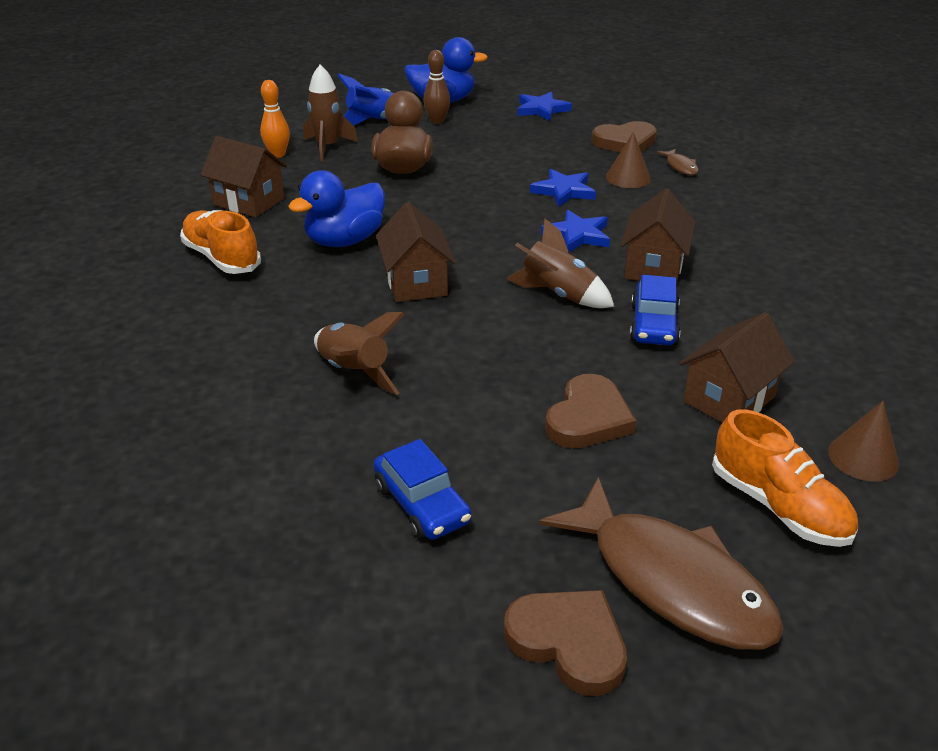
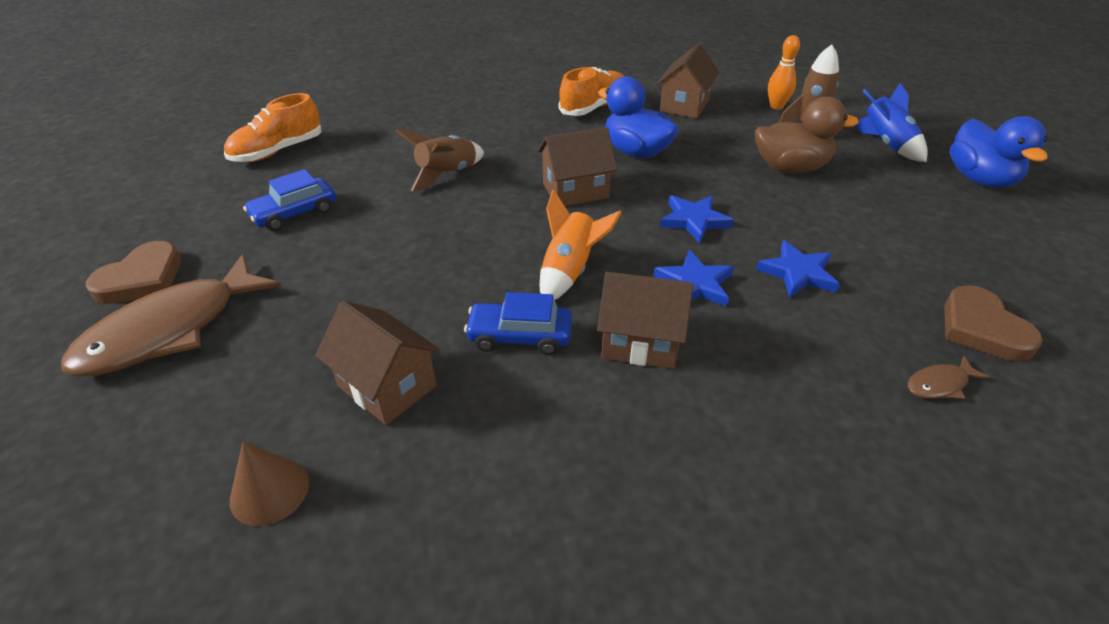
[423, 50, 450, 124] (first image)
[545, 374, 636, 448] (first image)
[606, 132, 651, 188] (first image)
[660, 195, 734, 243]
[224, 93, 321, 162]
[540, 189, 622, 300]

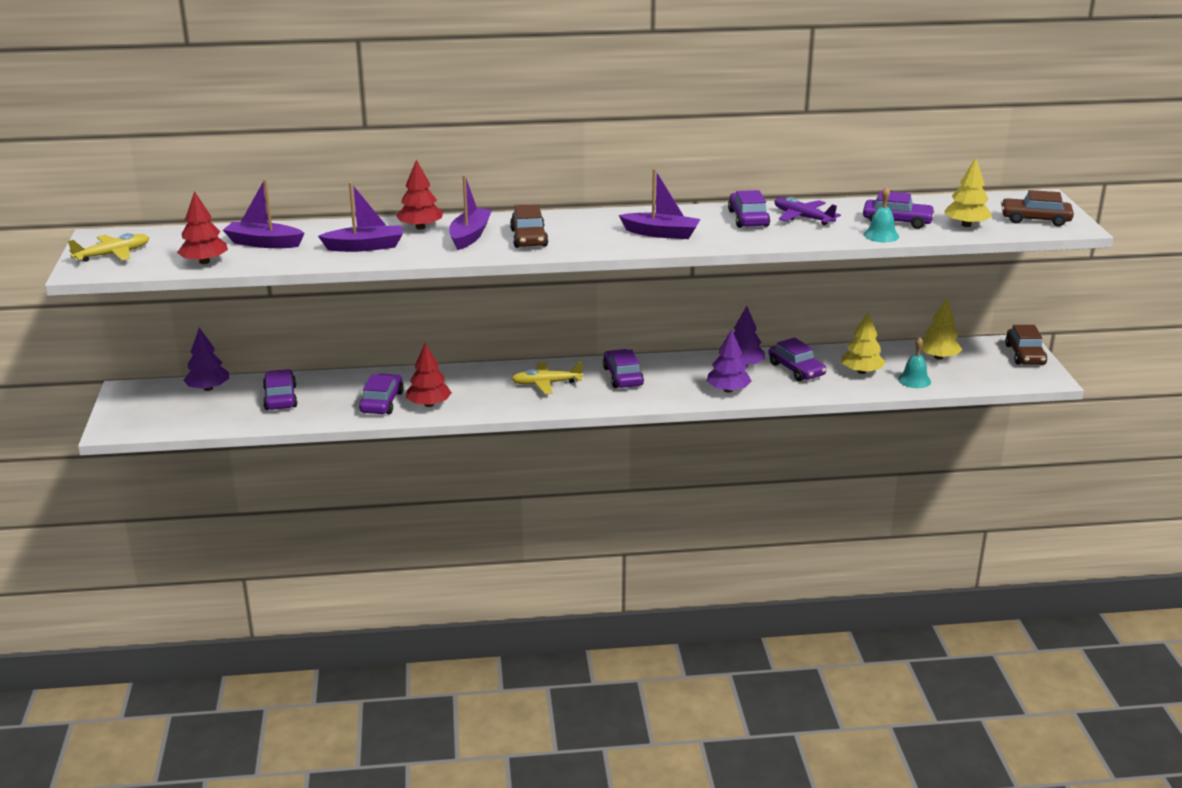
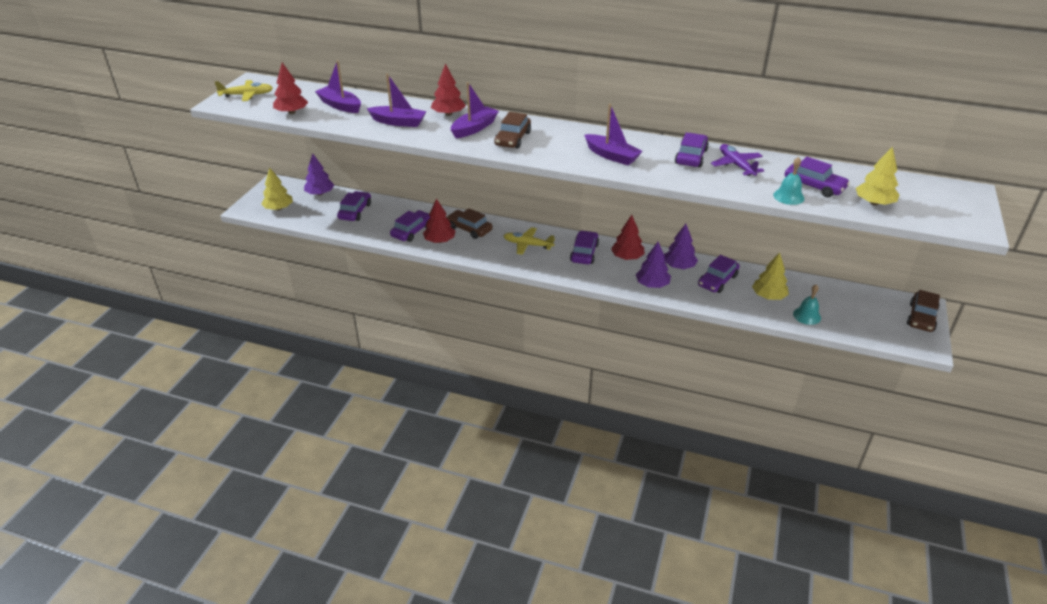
[611, 215, 645, 260]
[261, 168, 293, 210]
[446, 208, 493, 239]
[698, 255, 740, 293]

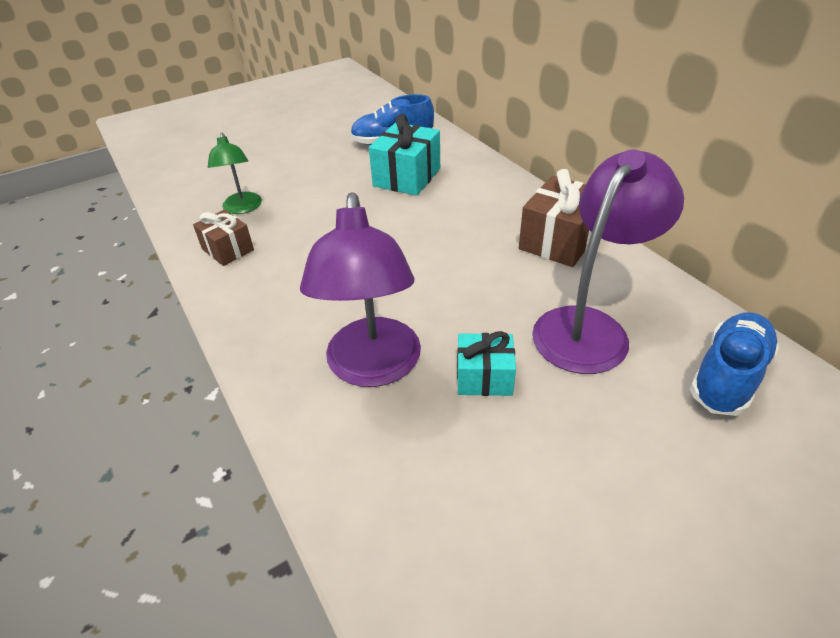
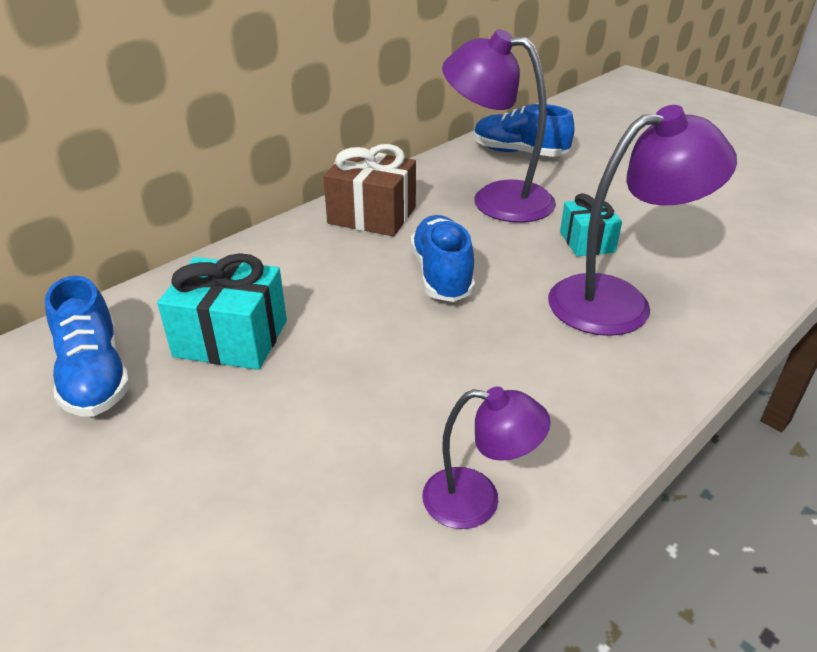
[208, 133, 262, 214] (first image)
[410, 215, 475, 302]
[422, 387, 551, 529]

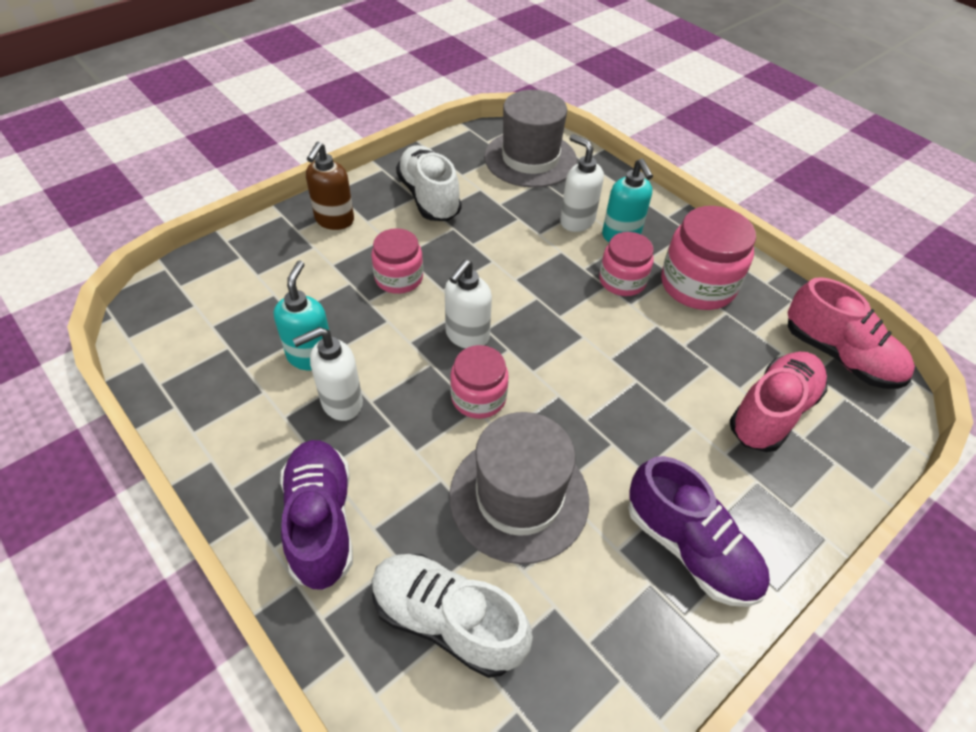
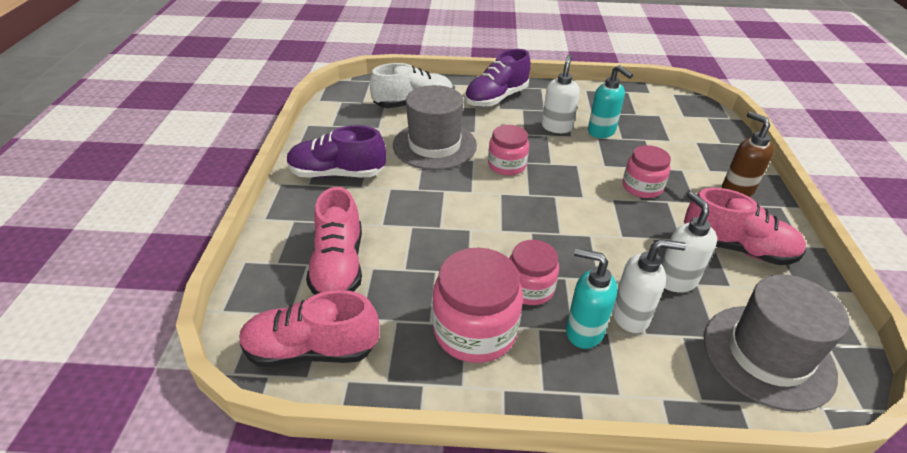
[661, 191, 717, 292]
[684, 188, 806, 265]
[465, 49, 531, 107]

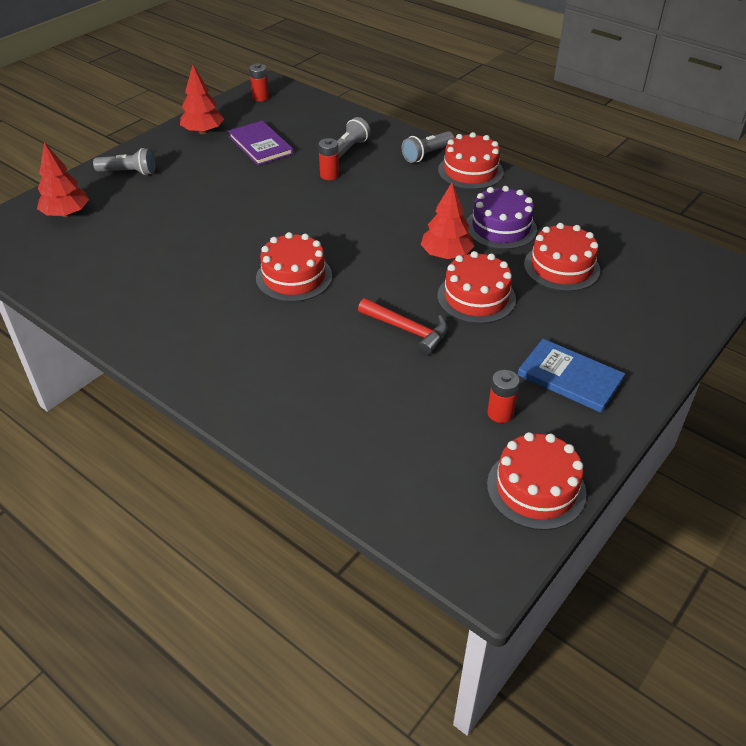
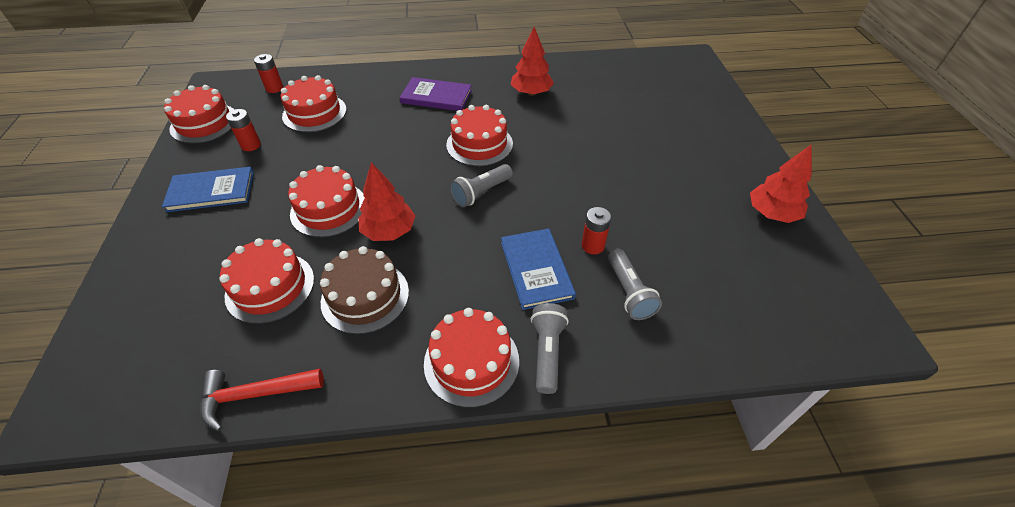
[281, 75, 347, 132]
[501, 228, 576, 310]
[511, 26, 554, 96]
[450, 164, 513, 207]
[400, 77, 472, 111]
[254, 54, 283, 93]
[200, 369, 324, 431]
[320, 246, 409, 334]

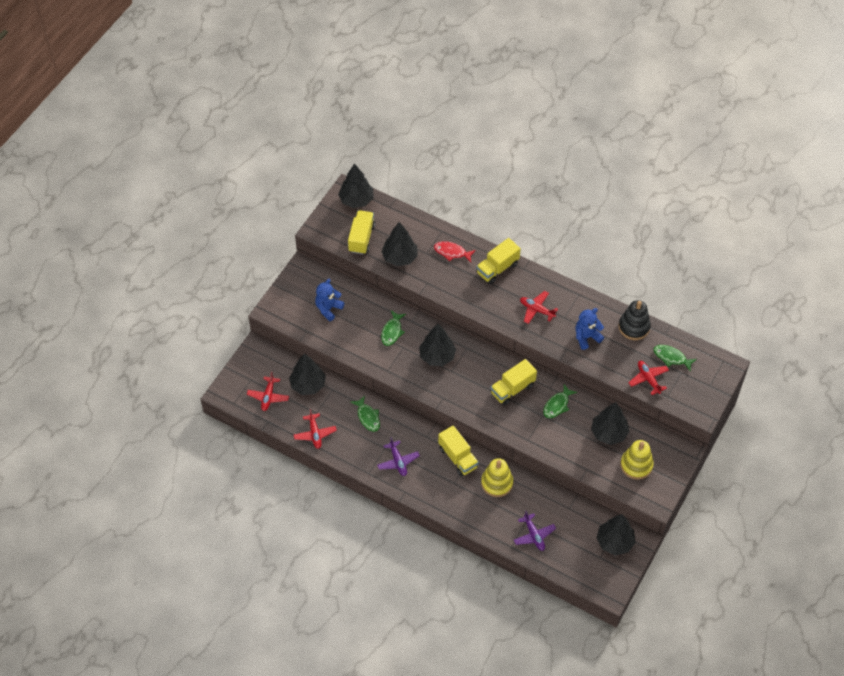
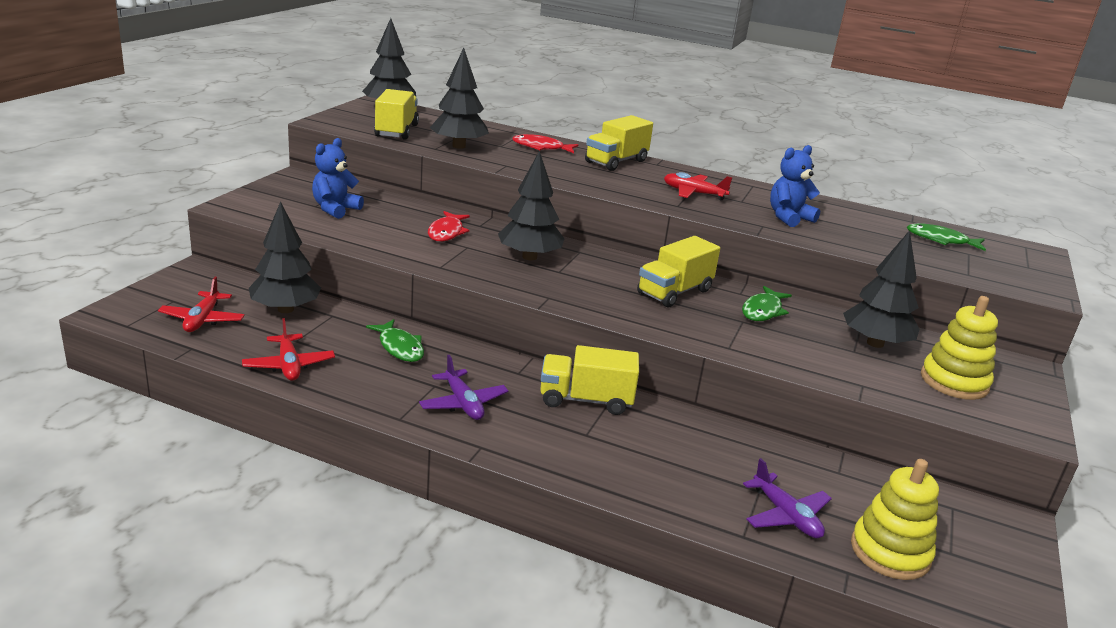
[596, 514, 636, 555] (first image)
[619, 300, 651, 340] (first image)
[628, 361, 669, 395] (first image)
[851, 459, 939, 580]
[428, 211, 470, 242]
[540, 345, 639, 415]

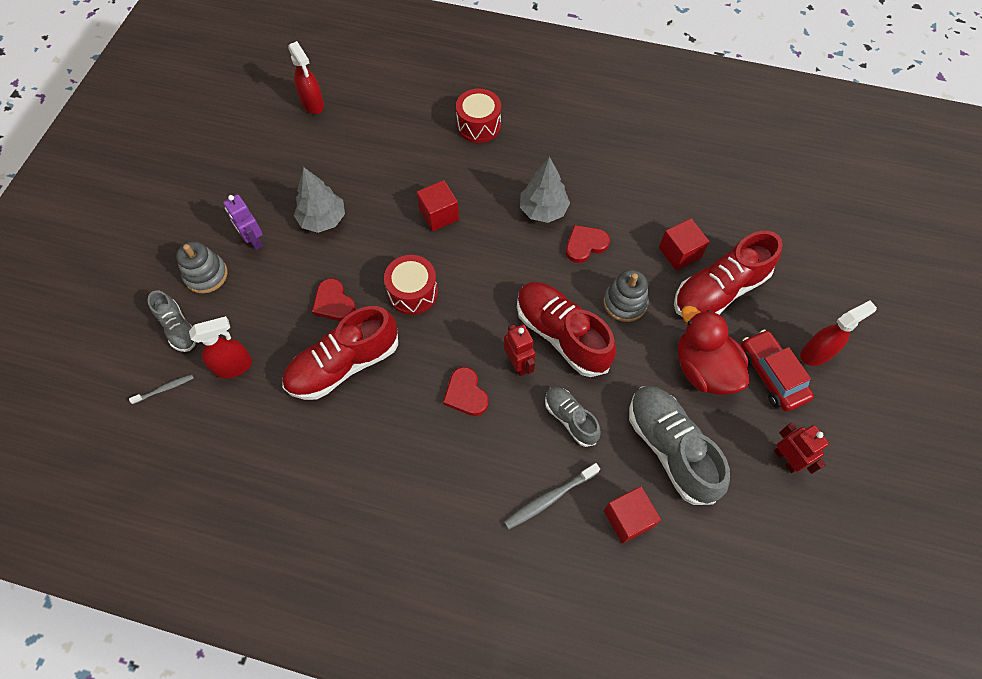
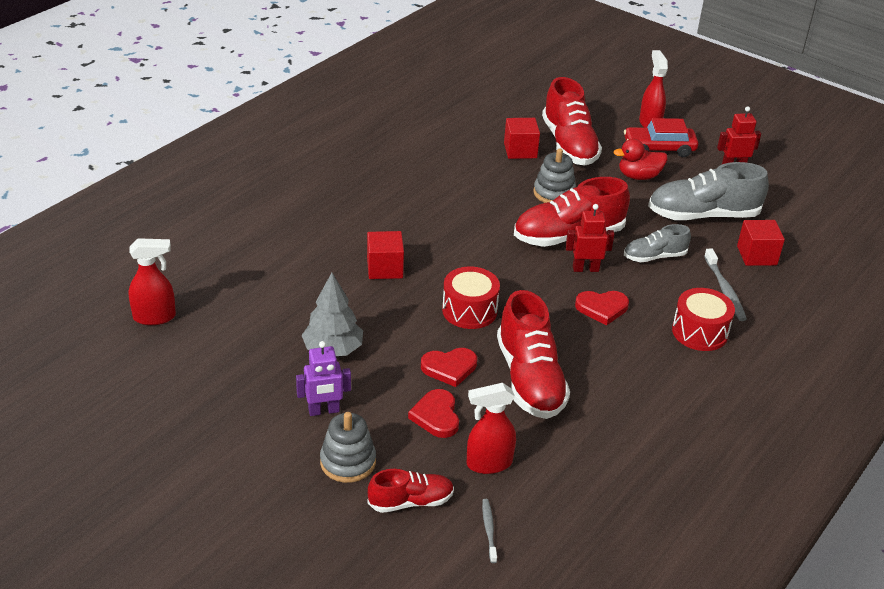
[520, 157, 570, 223] (first image)
[672, 288, 735, 351]
[408, 389, 459, 438]
[367, 469, 454, 513]
[467, 383, 516, 474]
[613, 139, 667, 180]

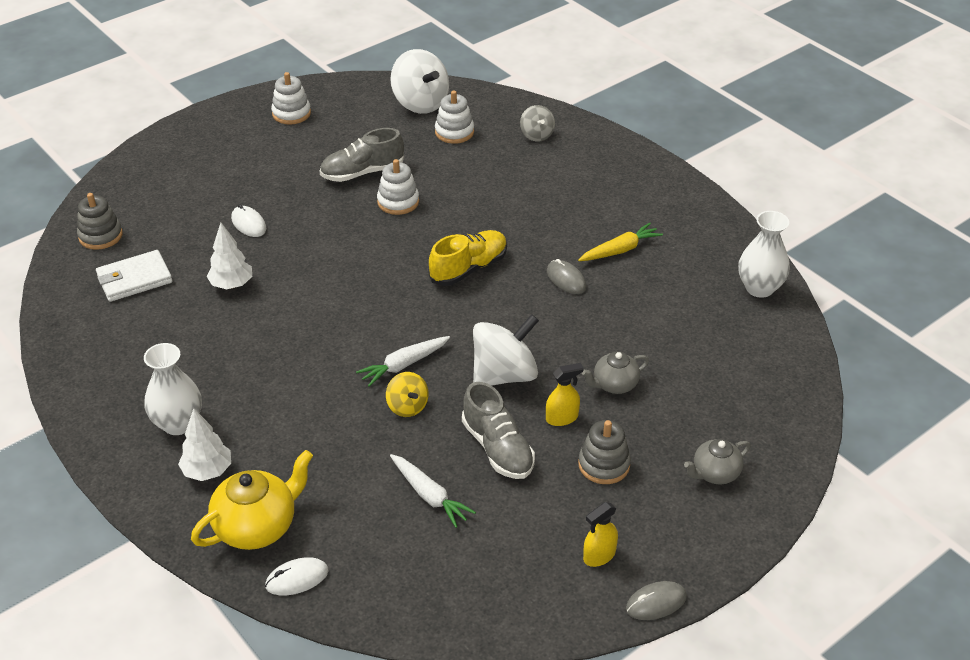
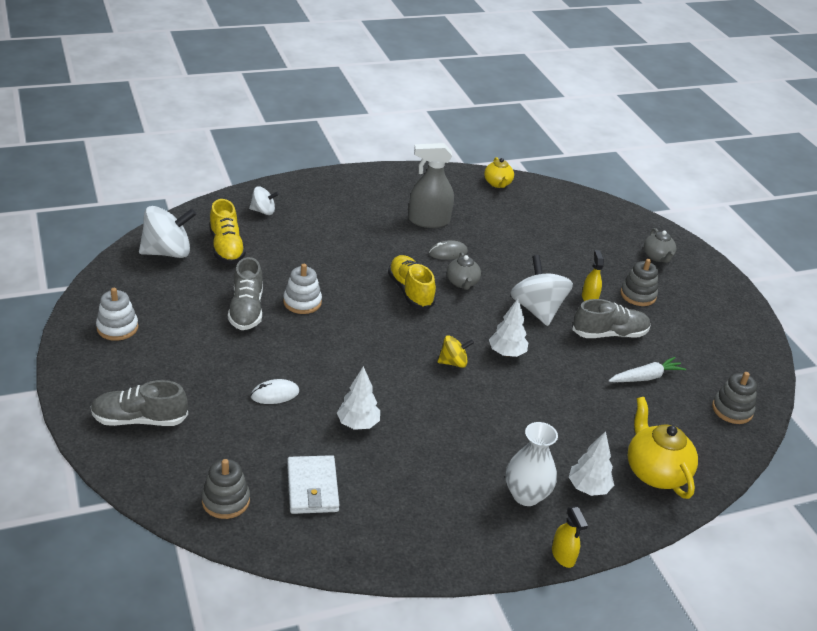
[265, 557, 328, 595] (first image)
[626, 581, 687, 620] (first image)
[91, 380, 188, 426]
[712, 372, 757, 424]
[438, 335, 474, 368]
[447, 252, 481, 290]
[552, 506, 588, 568]
[489, 299, 528, 357]
[209, 199, 246, 264]
[408, 143, 454, 228]
[484, 157, 514, 188]
[249, 186, 279, 215]

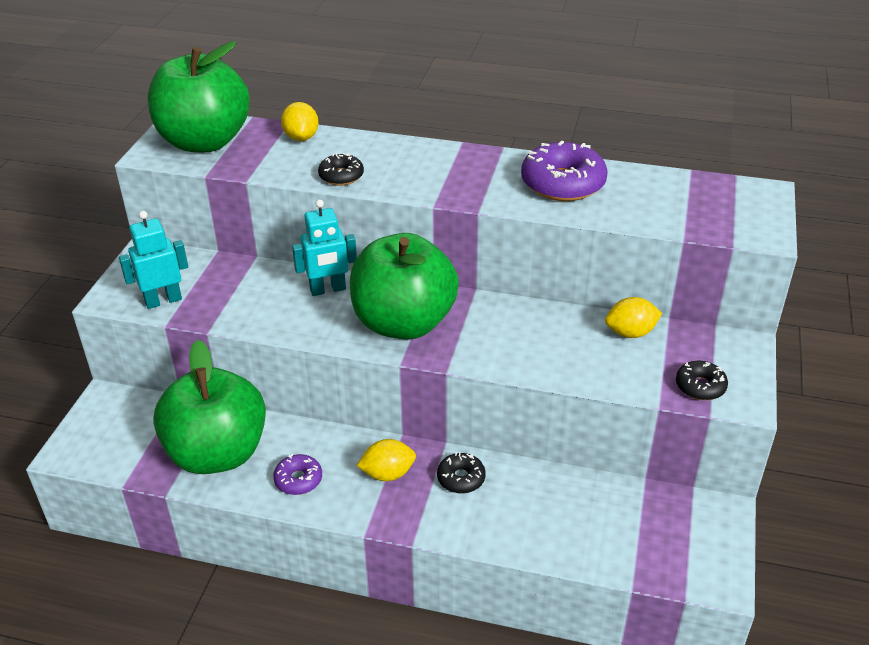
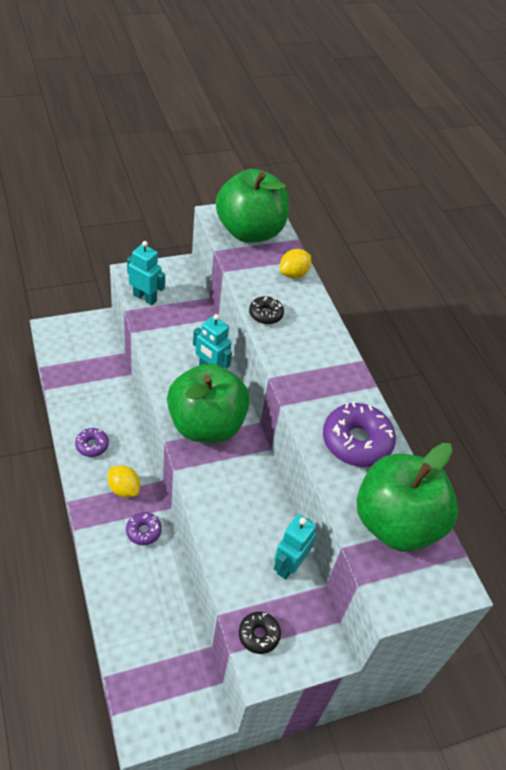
[357, 443, 458, 552]
[274, 514, 316, 580]
[126, 512, 162, 545]

